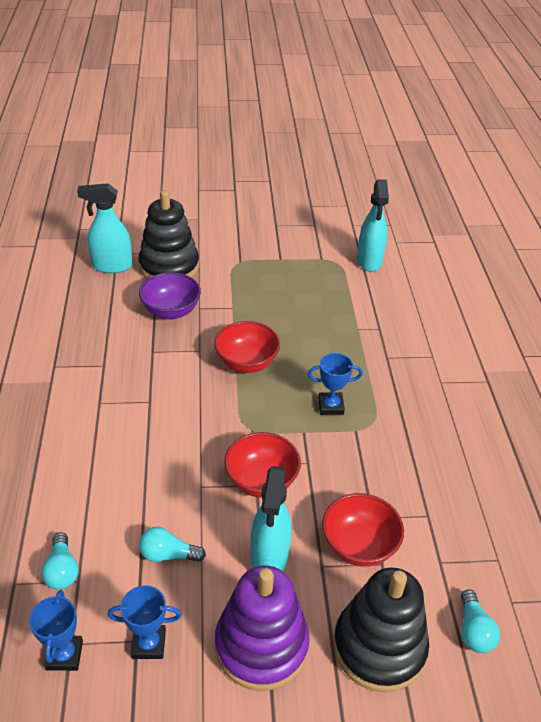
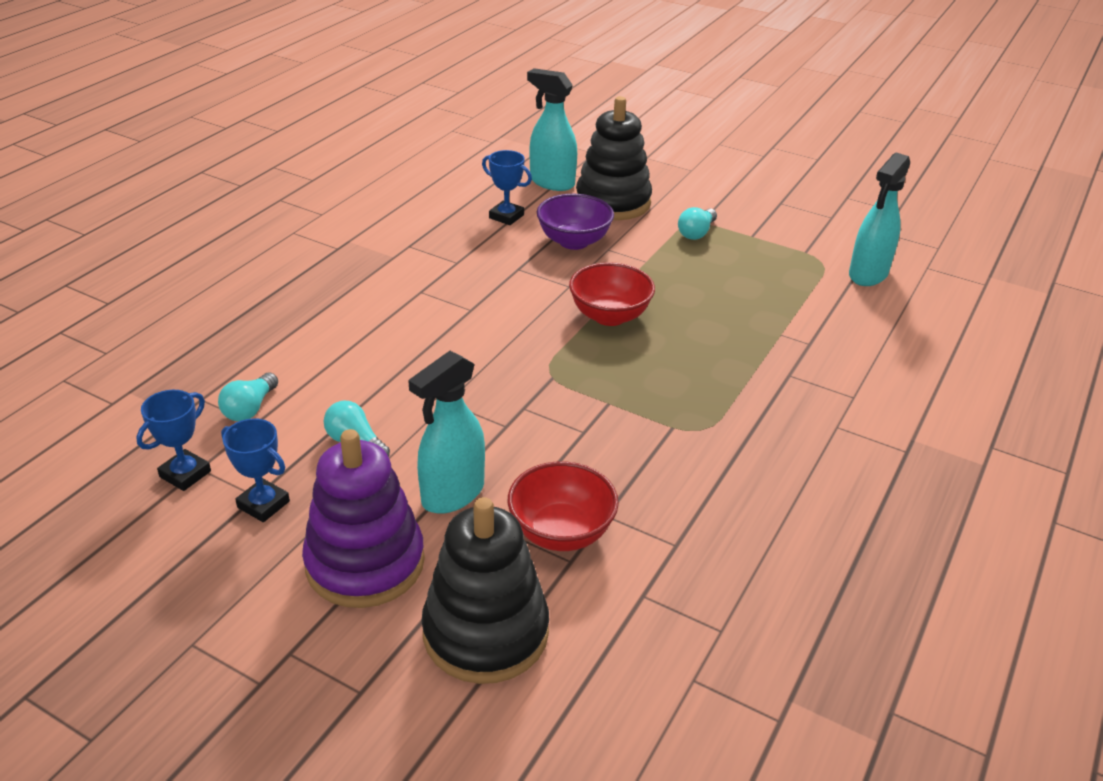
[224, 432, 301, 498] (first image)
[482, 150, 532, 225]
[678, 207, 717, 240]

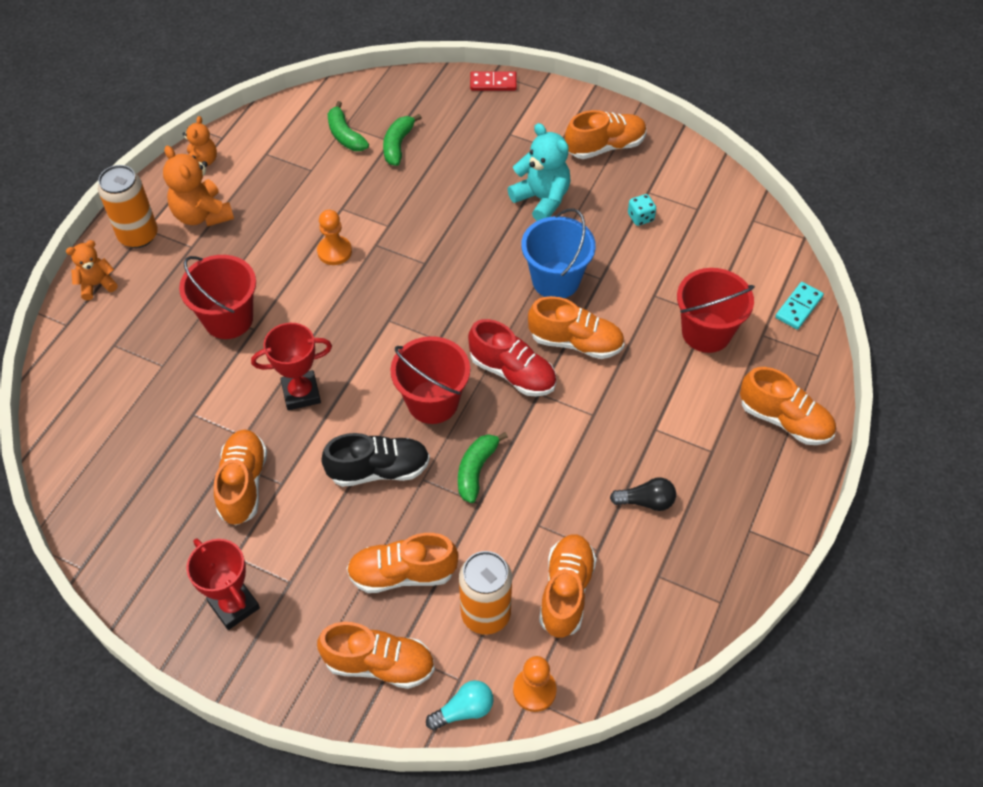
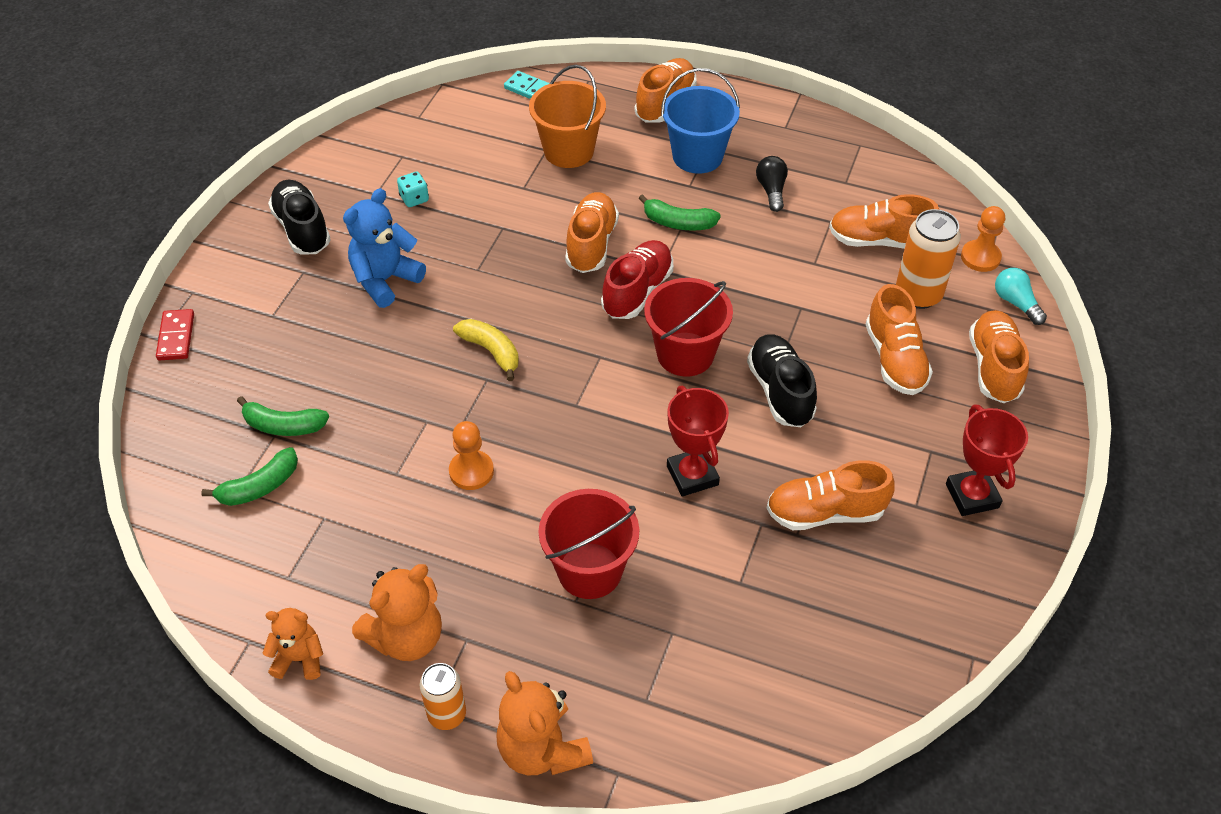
[453, 319, 519, 381]
[638, 194, 721, 231]
[661, 68, 740, 174]
[343, 188, 426, 308]
[268, 180, 331, 254]
[529, 65, 606, 168]
[946, 405, 1028, 516]
[496, 671, 593, 776]
[419, 663, 466, 730]

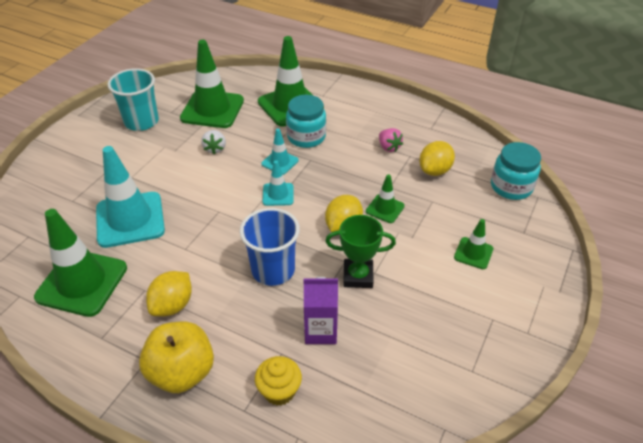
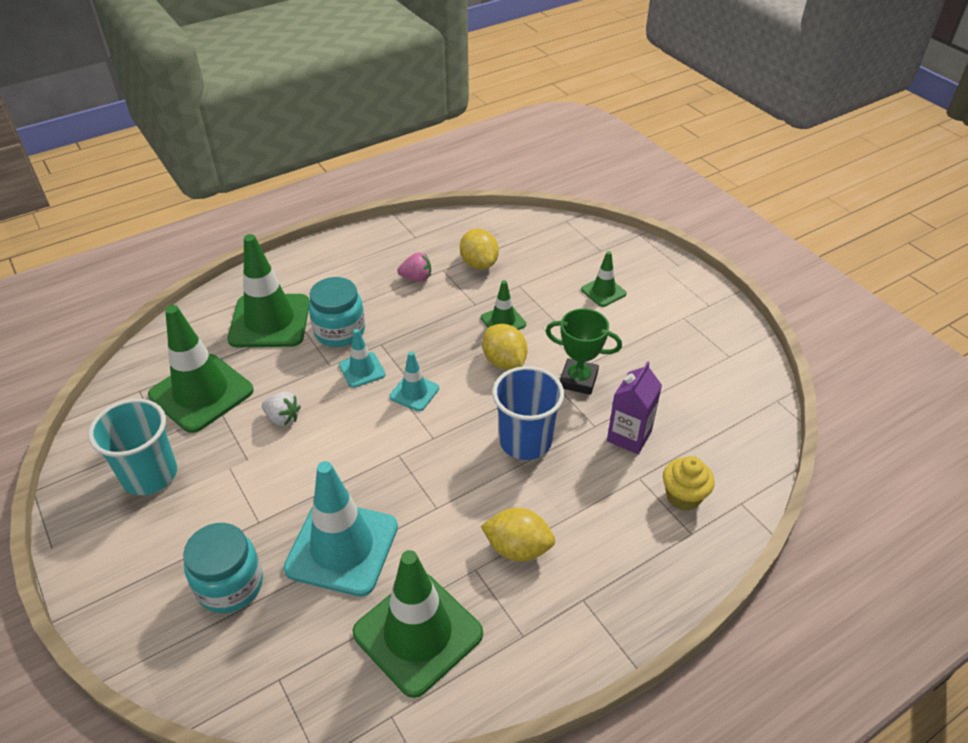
[139, 321, 214, 393] (first image)
[183, 523, 263, 613]
[481, 508, 555, 561]
[546, 308, 622, 395]

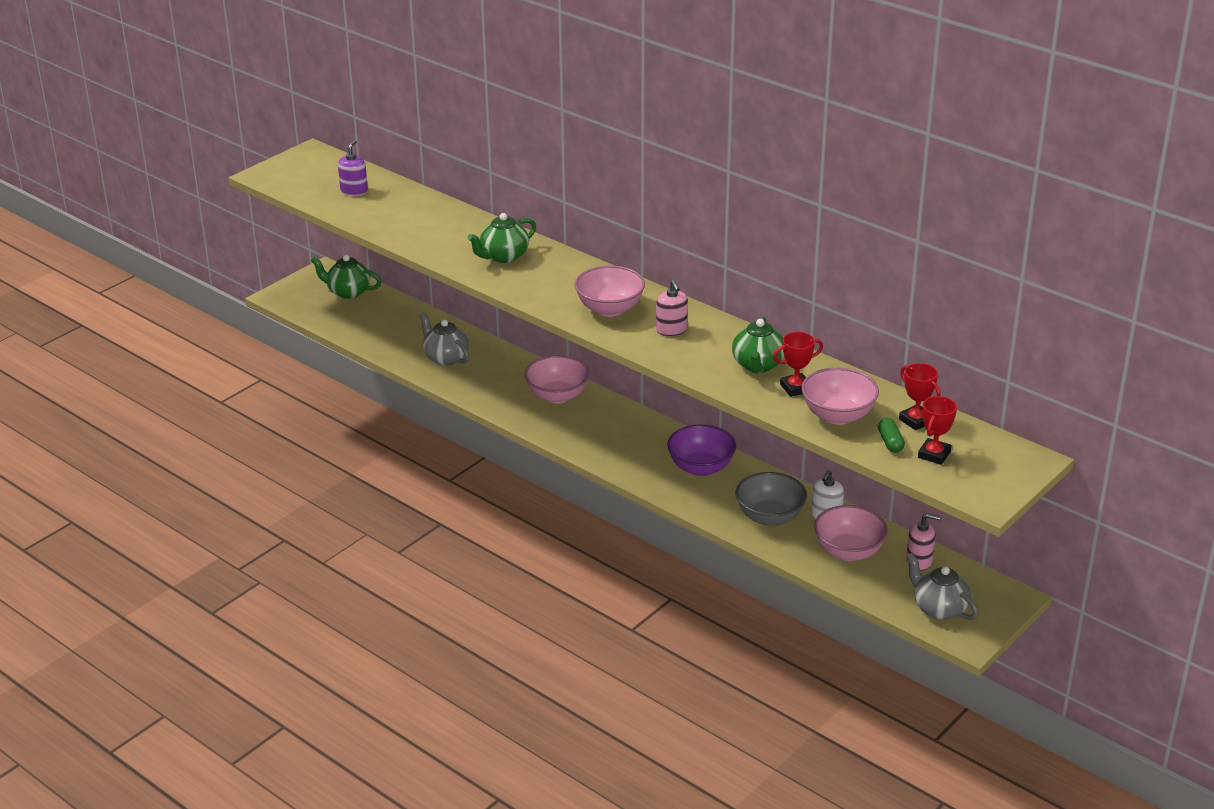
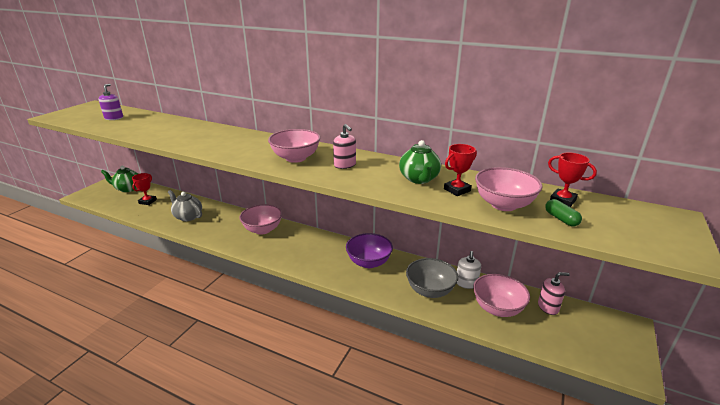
[467, 213, 536, 263] (first image)
[906, 553, 978, 620] (first image)
[132, 173, 157, 205]

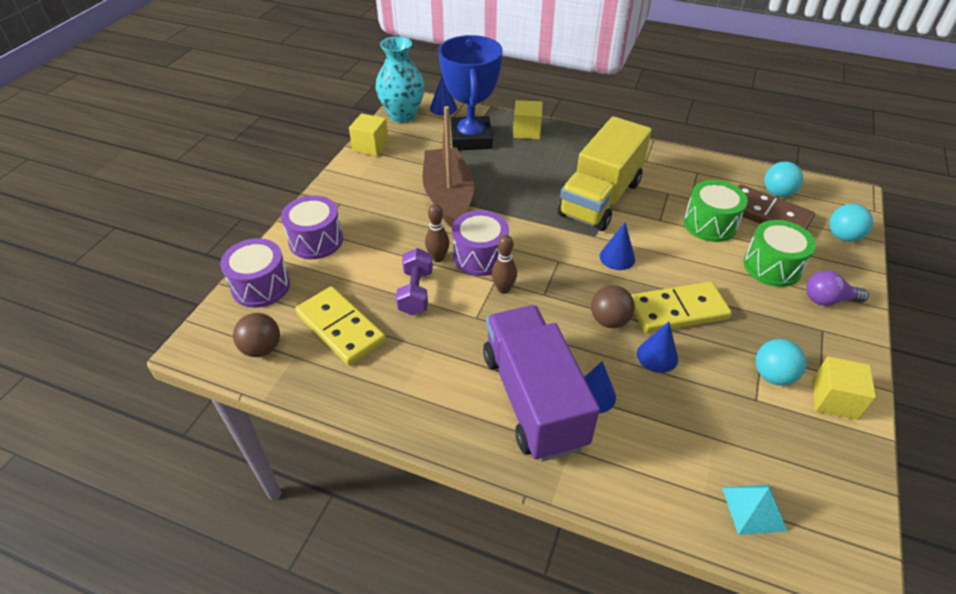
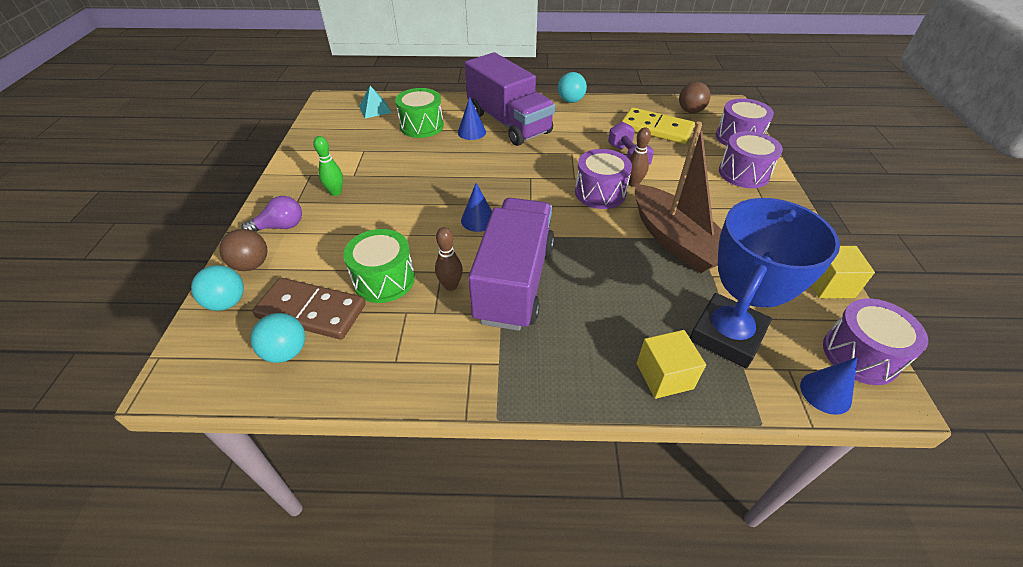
[631, 282, 732, 333] (first image)
[637, 322, 678, 373] (first image)
[812, 356, 876, 420] (first image)
[313, 136, 343, 196]
[435, 227, 463, 291]
[219, 229, 268, 271]
[395, 88, 444, 138]
[558, 72, 587, 103]
[823, 298, 928, 385]
[468, 198, 554, 331]
[690, 198, 840, 368]

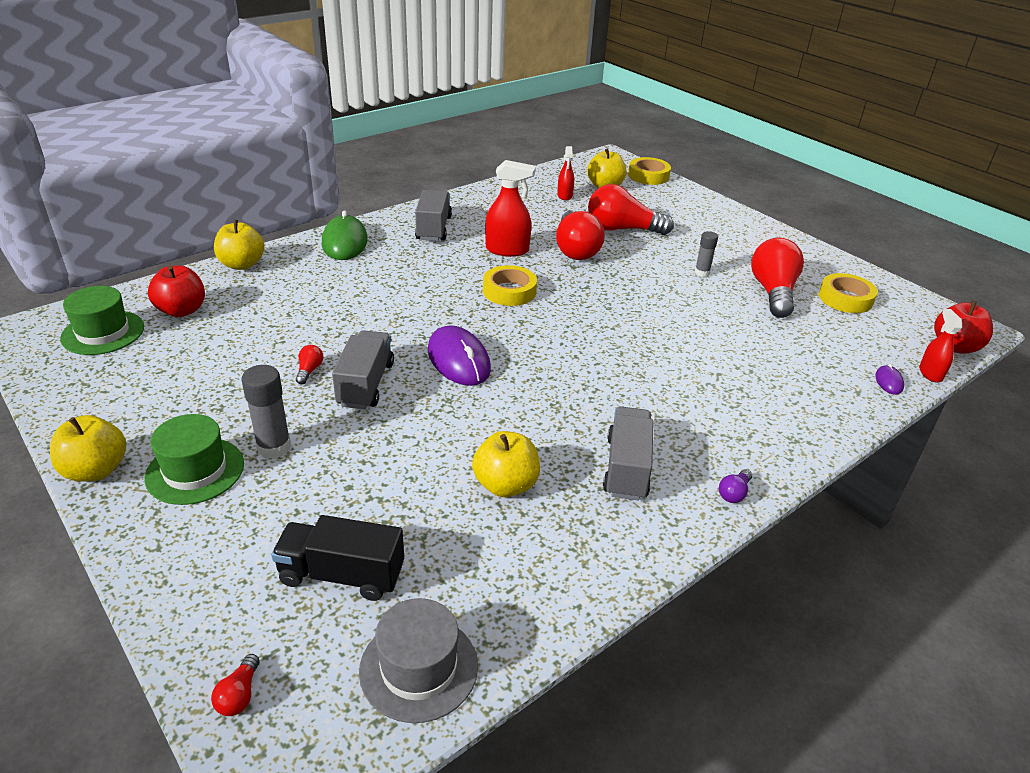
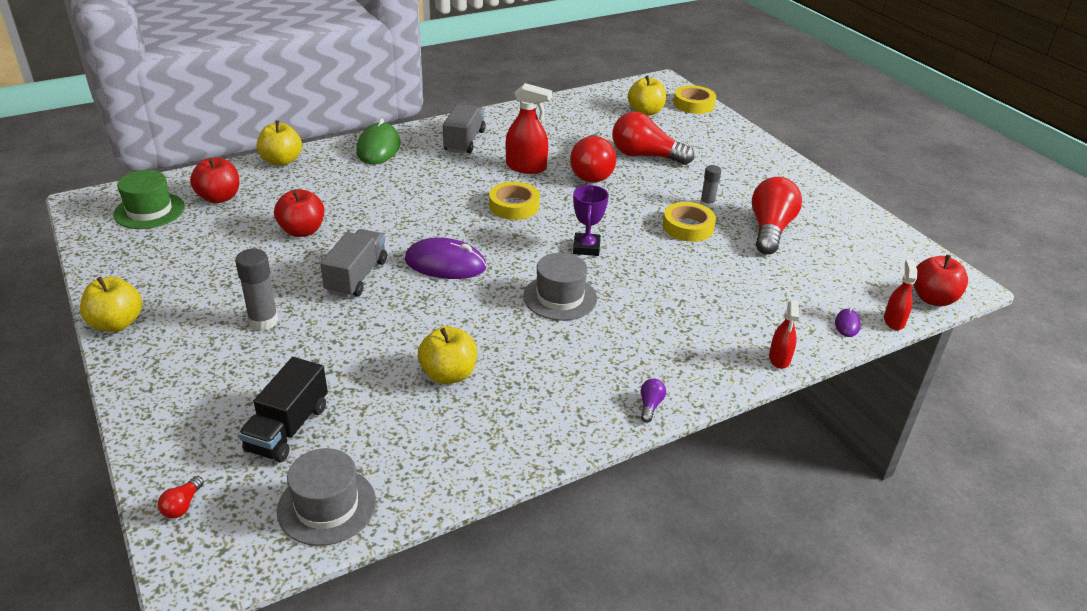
[145, 414, 244, 505] (first image)
[296, 345, 323, 384] (first image)
[603, 407, 654, 501] (first image)
[274, 189, 324, 237]
[523, 253, 597, 321]
[573, 185, 609, 256]
[769, 300, 799, 369]
[663, 202, 716, 242]
[238, 357, 328, 462]
[405, 238, 486, 279]
[641, 379, 666, 423]

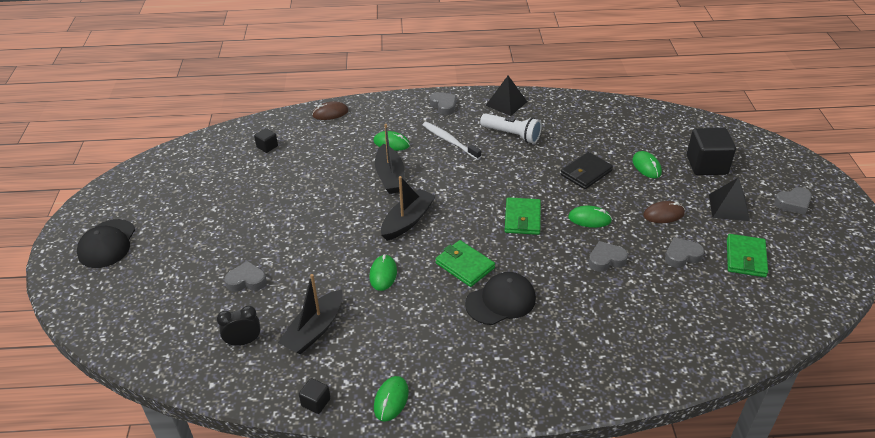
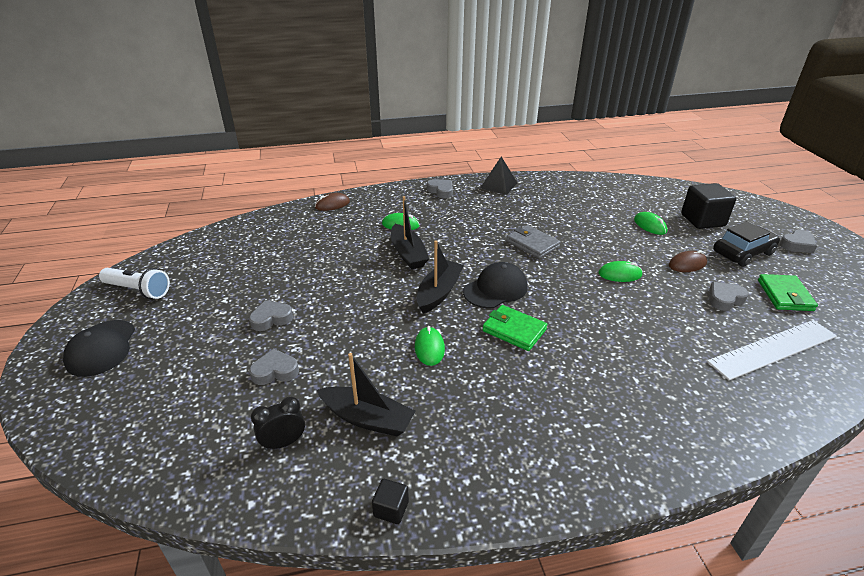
[254, 128, 278, 153] (first image)
[374, 376, 409, 422] (first image)
[423, 122, 481, 160] (first image)
[505, 197, 541, 235] (first image)
[560, 152, 613, 189] (first image)
[507, 225, 561, 259]
[707, 320, 837, 380]
[463, 262, 528, 308]
[99, 268, 170, 299]
[249, 300, 293, 331]
[713, 221, 780, 267]
[317, 353, 416, 437]

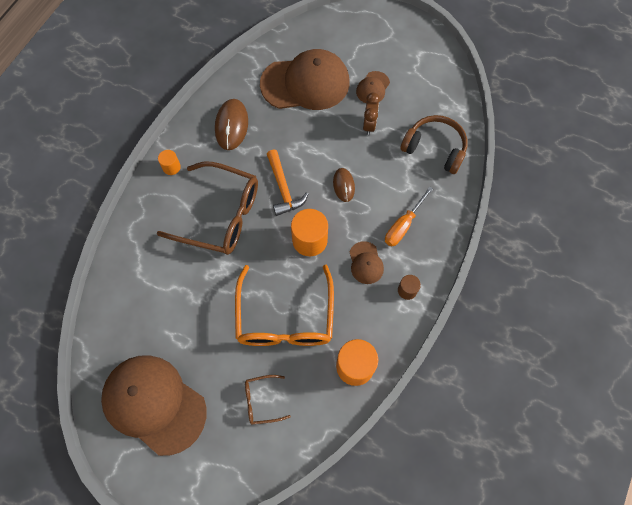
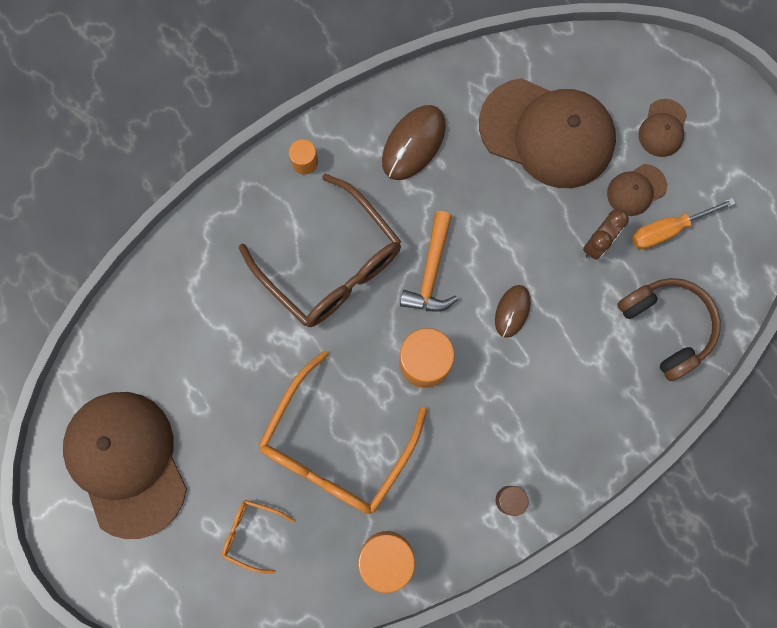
[638, 99, 687, 157]
[632, 198, 736, 249]
[222, 500, 295, 574]

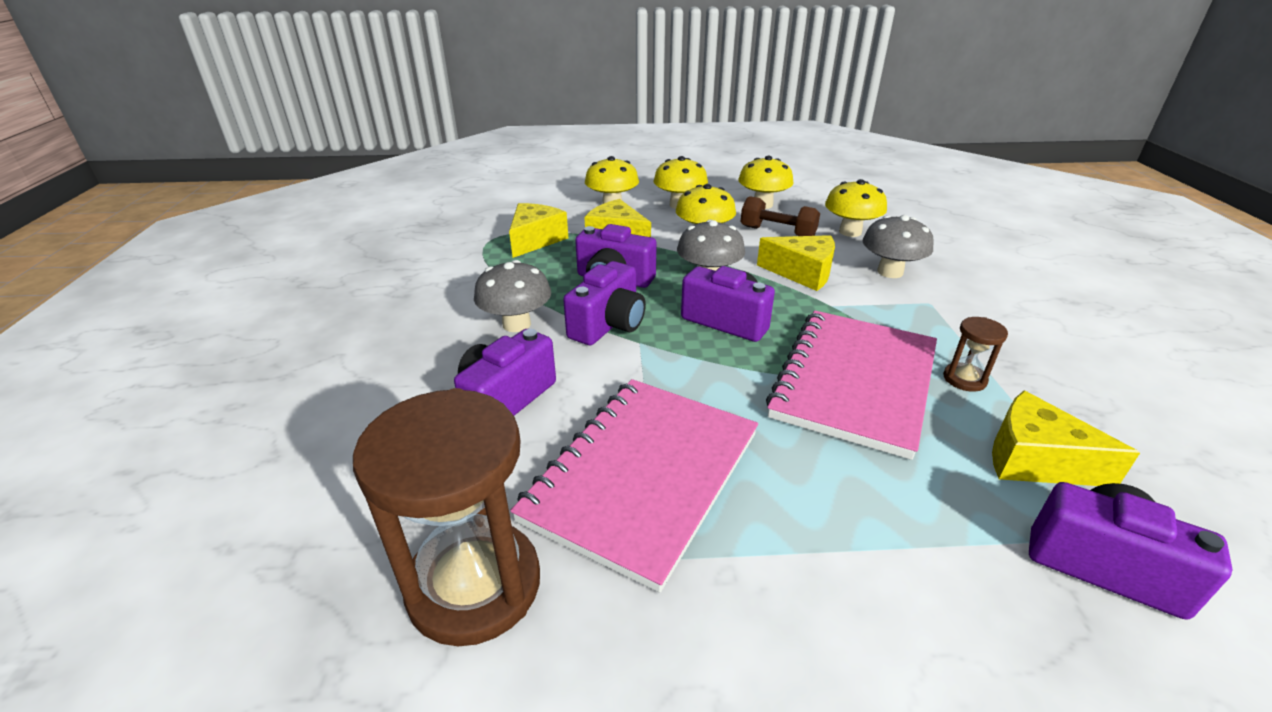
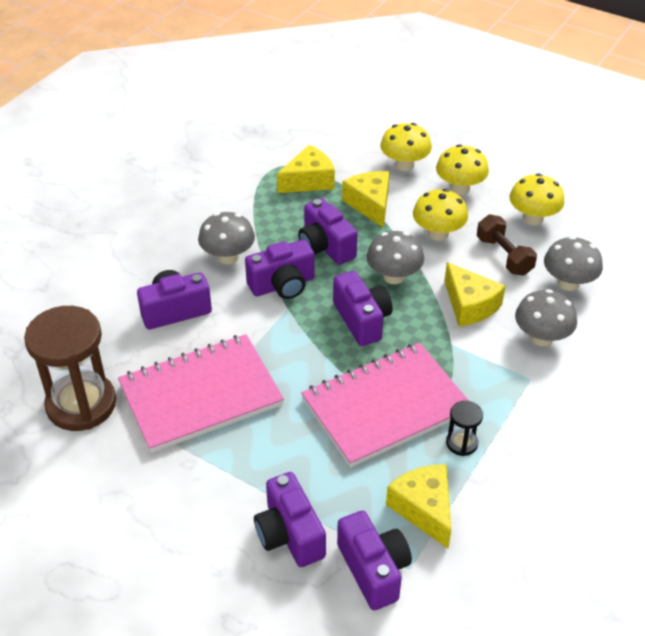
[254, 472, 326, 567]
[544, 236, 603, 291]
[446, 401, 483, 456]

